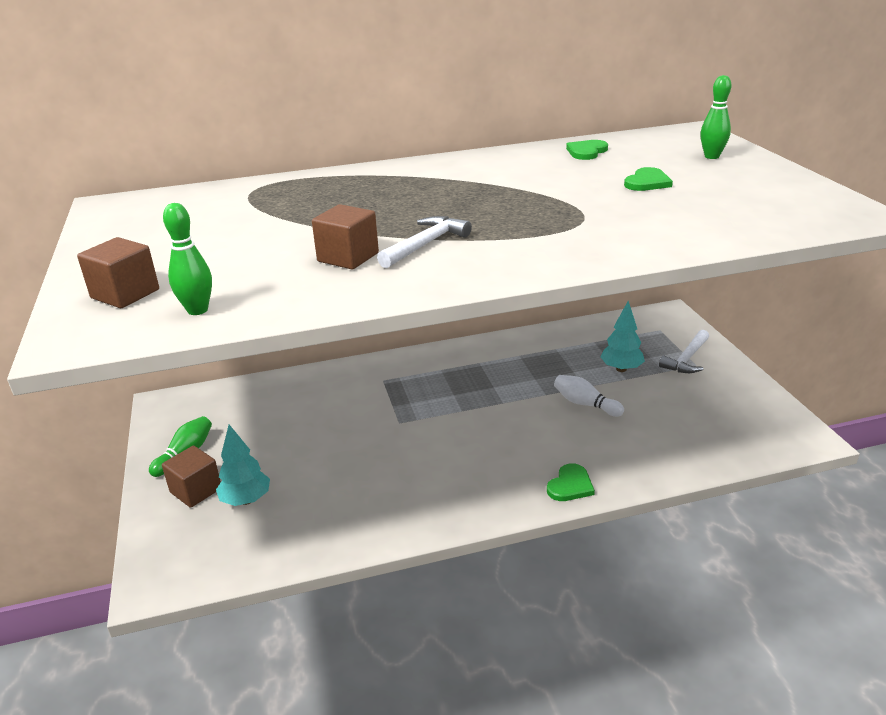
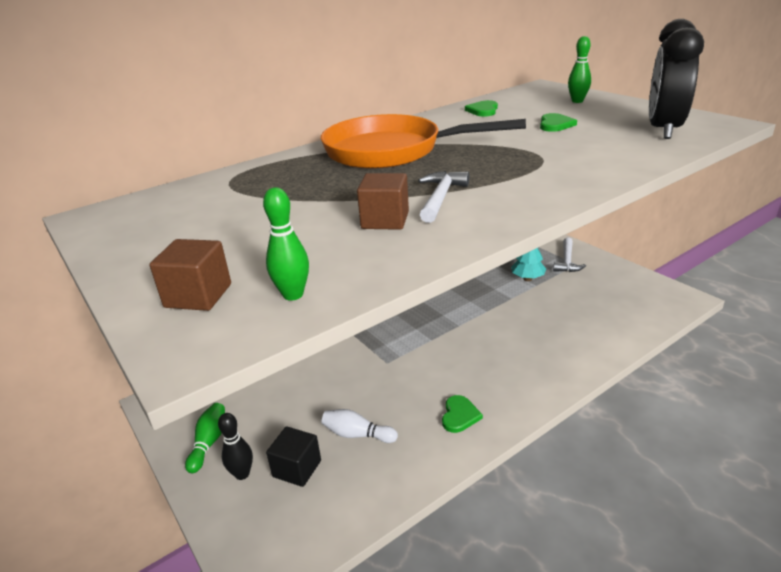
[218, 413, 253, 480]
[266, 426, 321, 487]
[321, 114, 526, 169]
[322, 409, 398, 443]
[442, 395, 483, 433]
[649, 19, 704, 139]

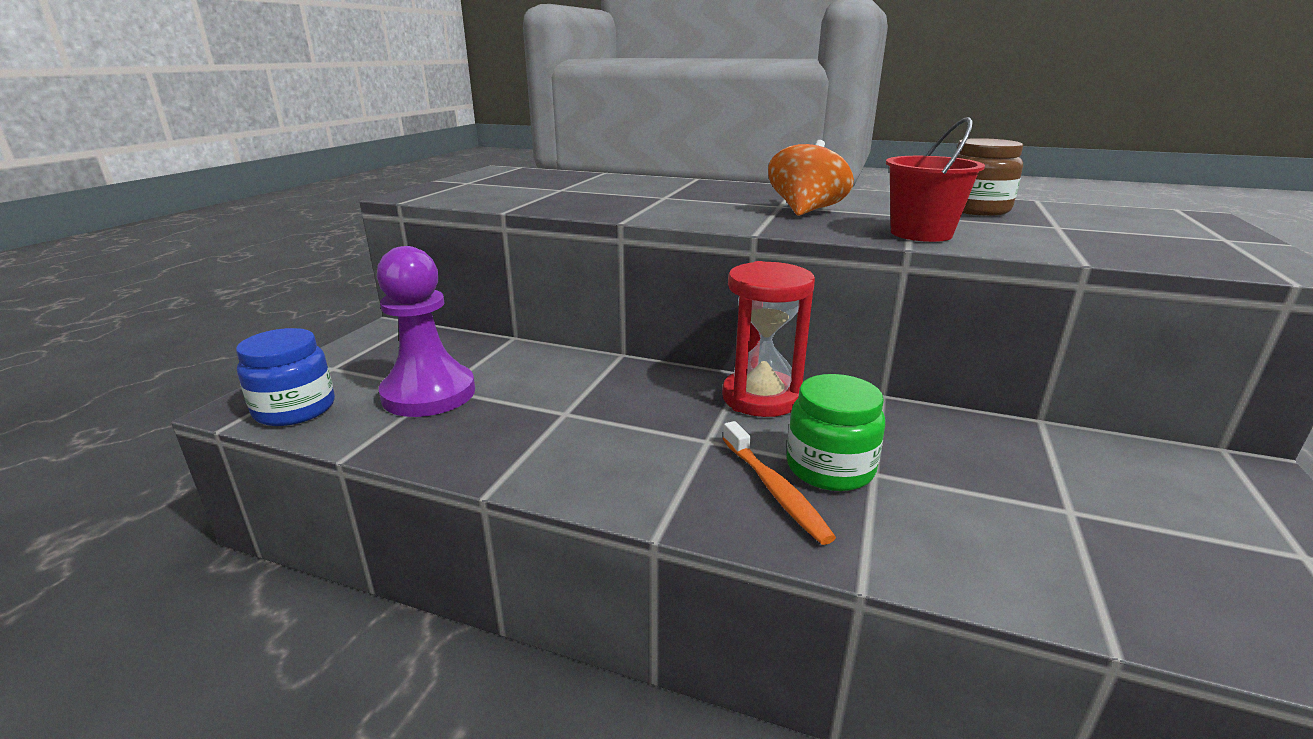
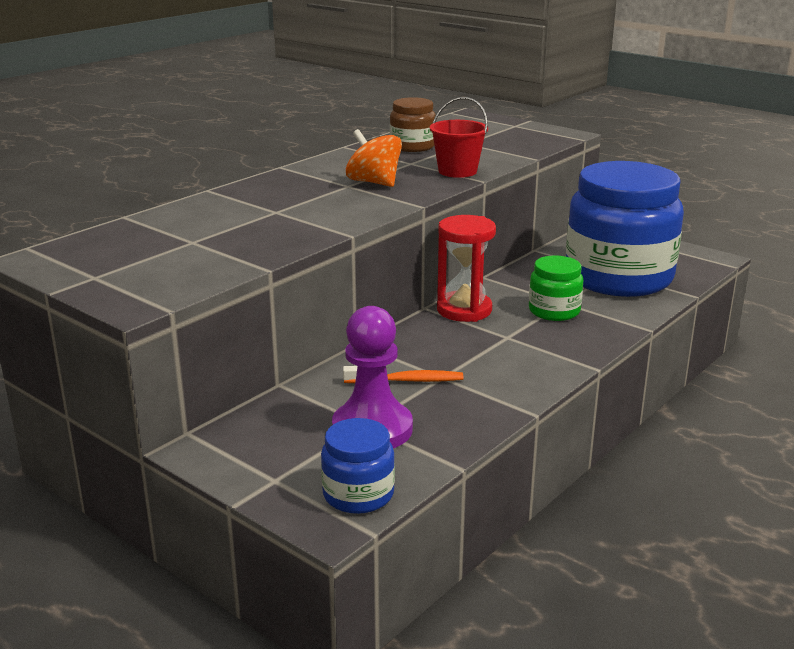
[343, 366, 463, 383]
[566, 161, 684, 297]

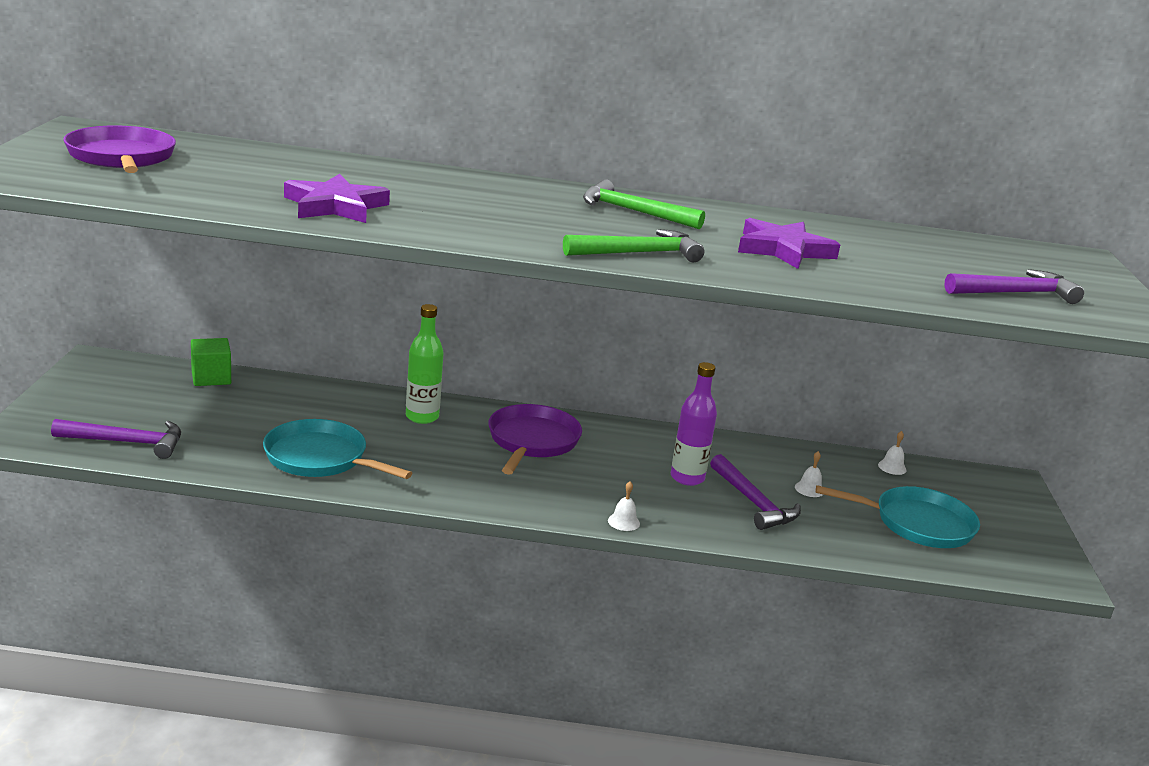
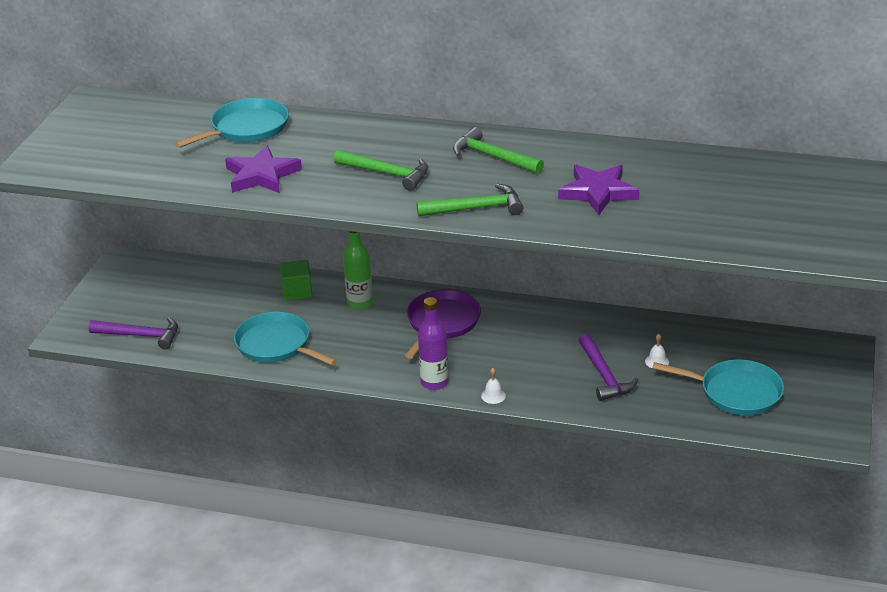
[175, 98, 289, 148]
[280, 260, 312, 301]
[334, 150, 428, 191]
[418, 297, 449, 390]
[63, 125, 176, 173] (first image)
[878, 431, 907, 475] (first image)
[944, 269, 1084, 304] (first image)

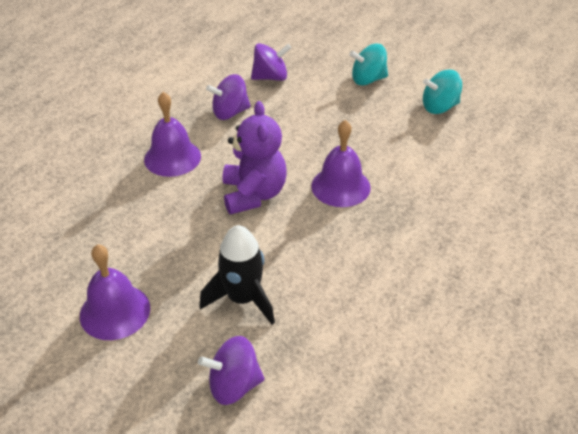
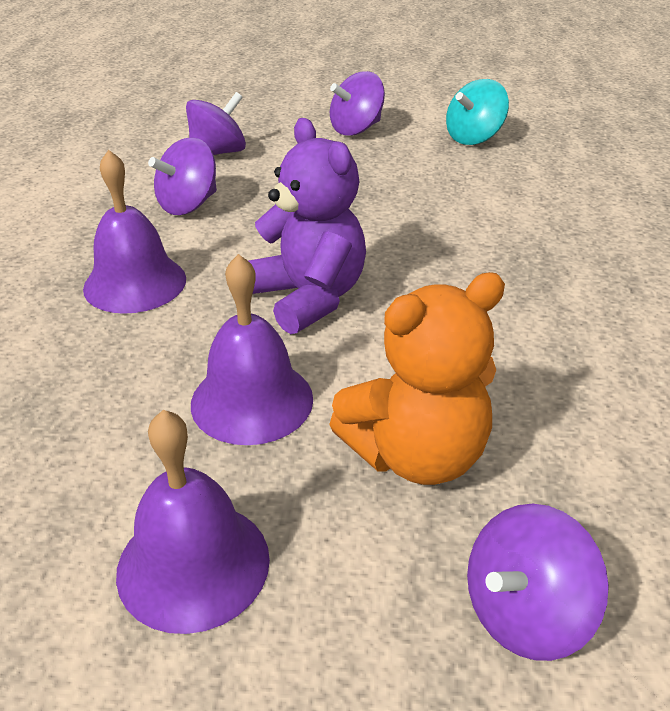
[191, 254, 313, 445]
[329, 272, 505, 485]
[330, 71, 385, 136]

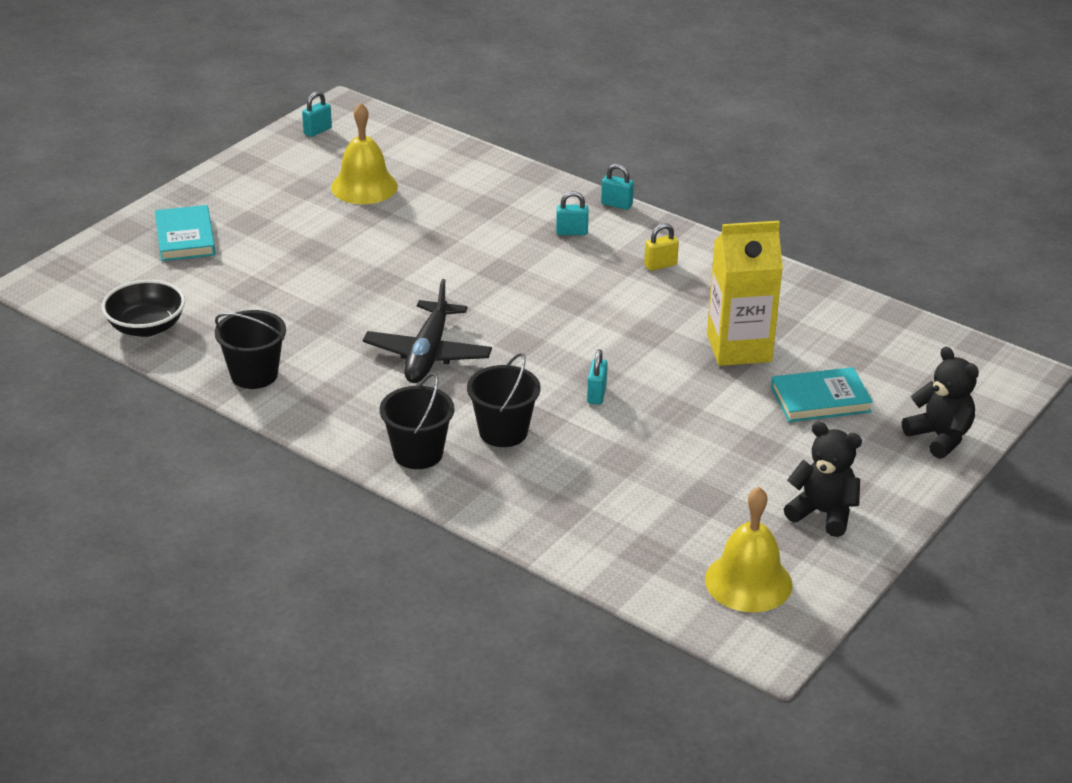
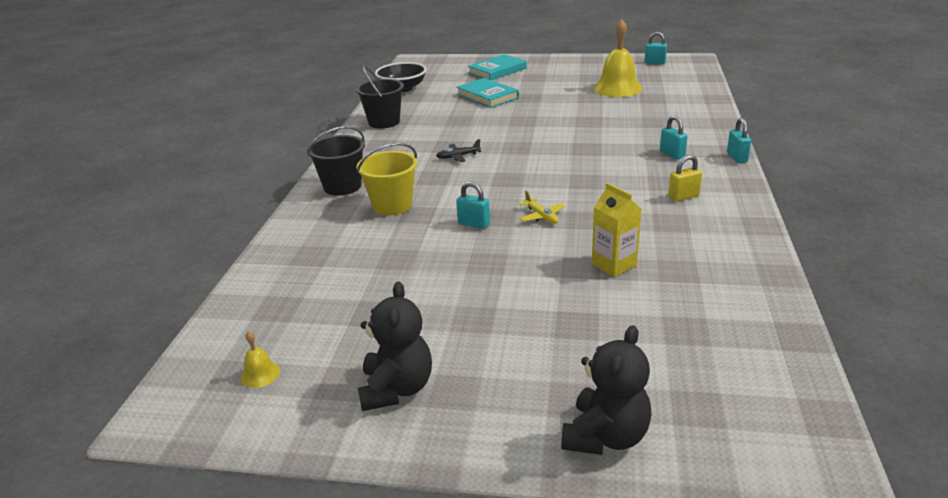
[240, 331, 280, 388]
[357, 143, 418, 215]
[436, 139, 481, 162]
[456, 78, 519, 108]
[456, 182, 490, 229]
[519, 191, 565, 224]
[592, 183, 641, 277]
[668, 155, 702, 202]

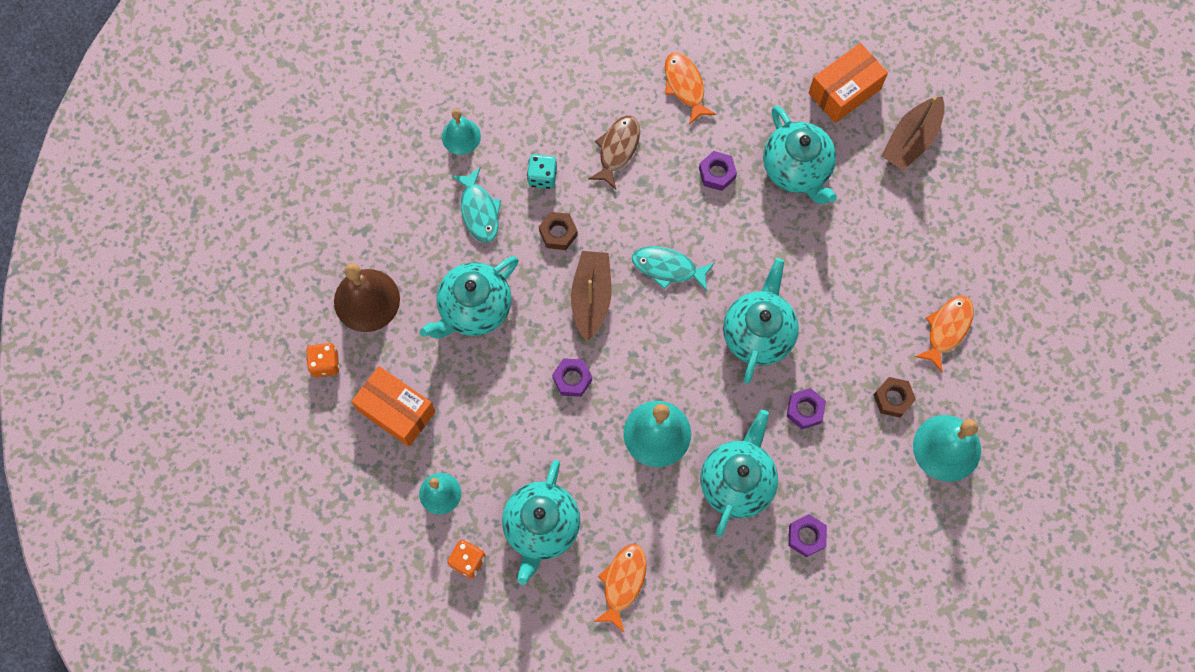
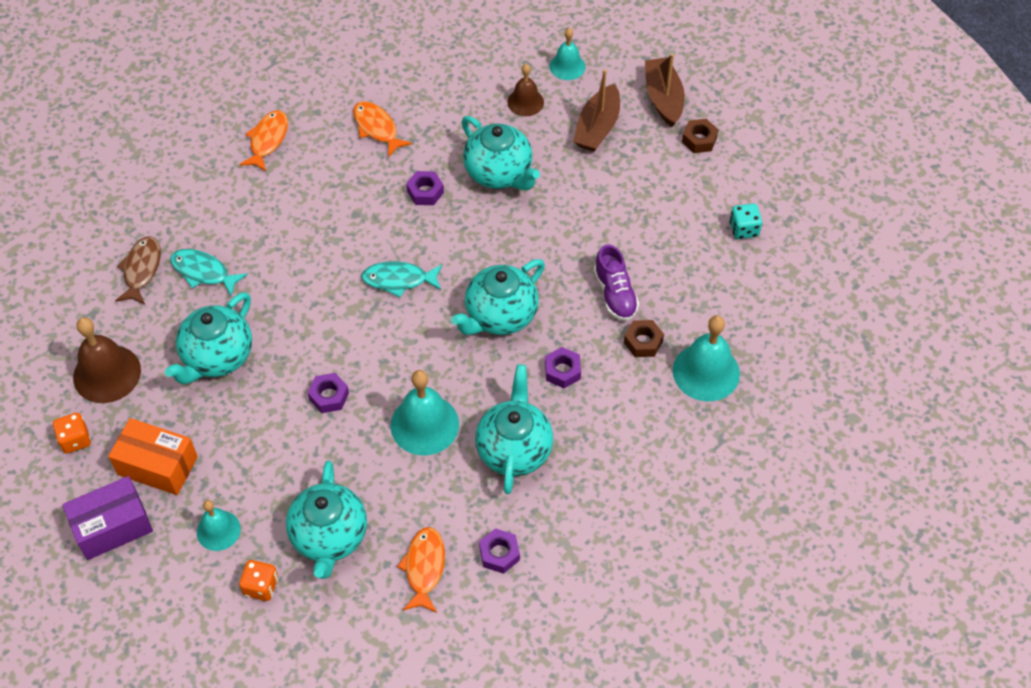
[62, 476, 153, 560]
[115, 236, 161, 305]
[170, 249, 248, 297]
[239, 111, 288, 171]
[451, 259, 545, 335]
[479, 528, 520, 574]
[507, 64, 544, 116]
[550, 28, 585, 80]
[594, 244, 639, 321]
[645, 54, 685, 127]
[682, 119, 719, 153]
[730, 204, 762, 239]

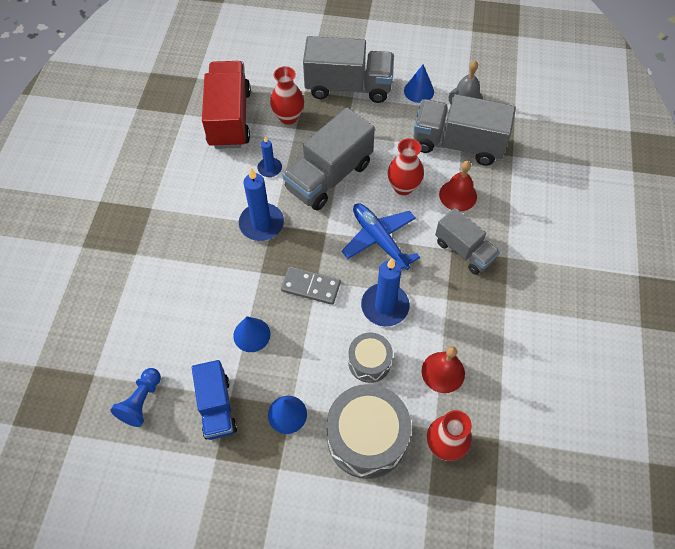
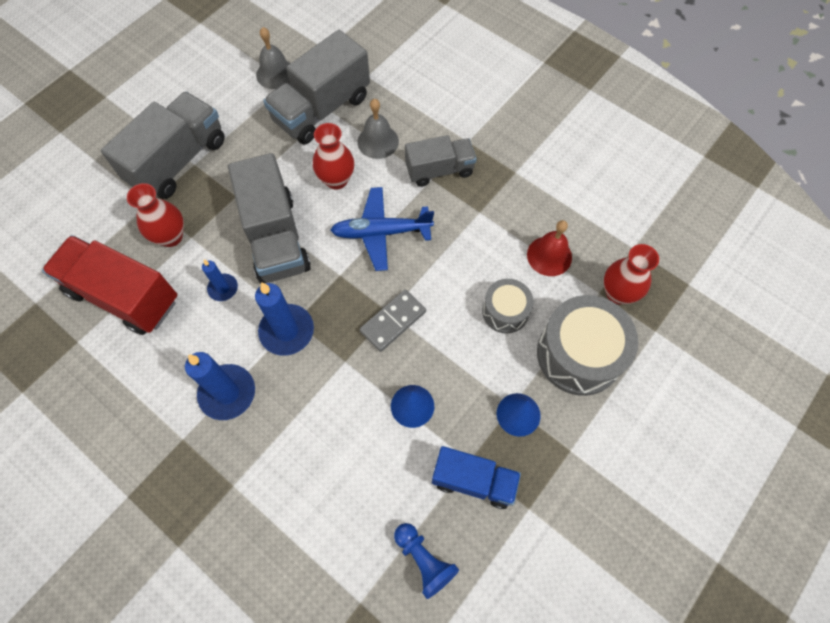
[185, 352, 255, 420]
[357, 99, 399, 159]
[404, 64, 434, 103] (first image)

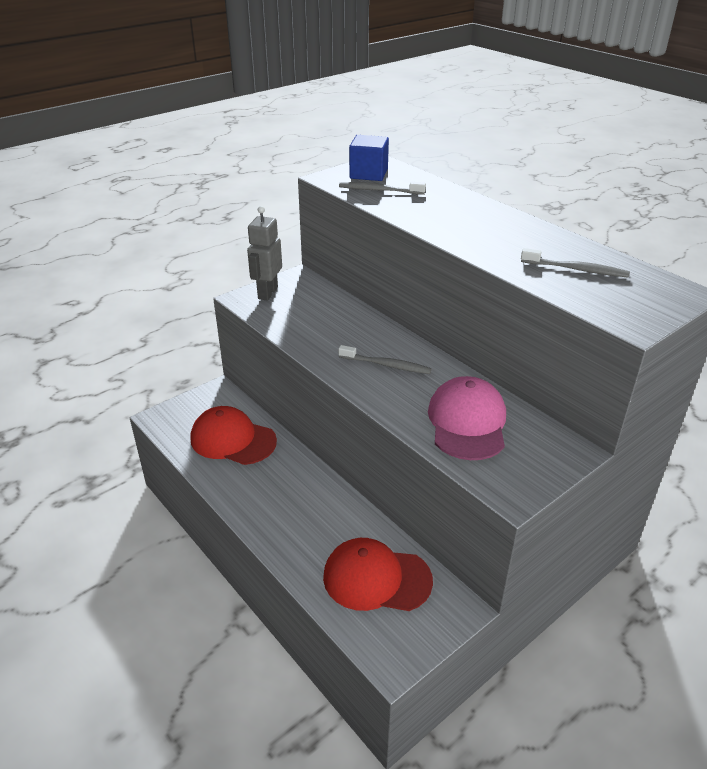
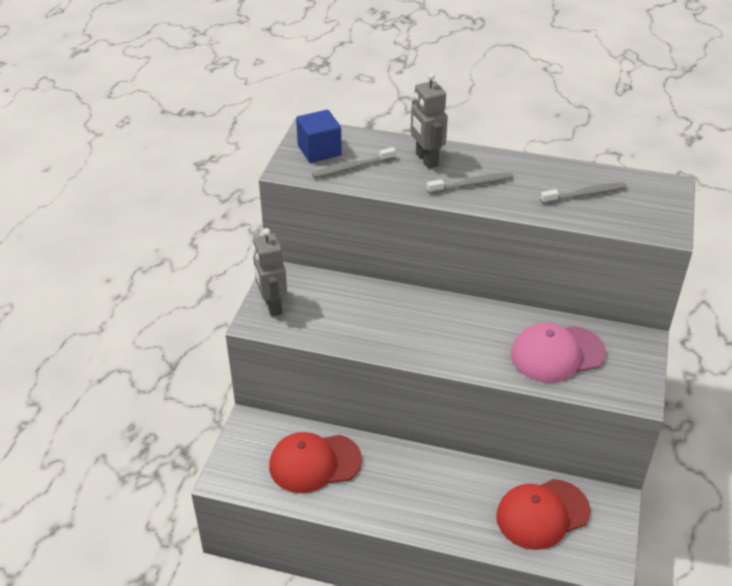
[411, 73, 448, 169]
[427, 172, 513, 194]
[511, 323, 606, 383]

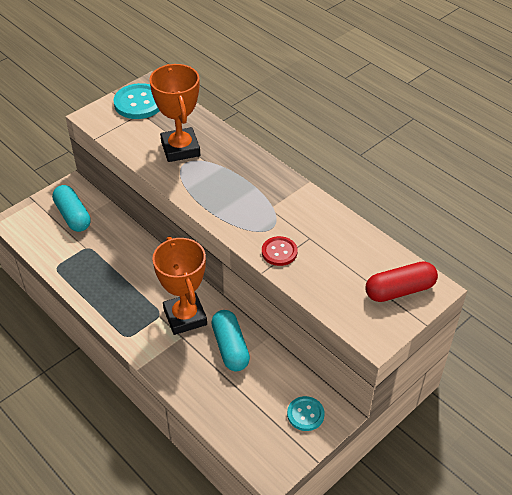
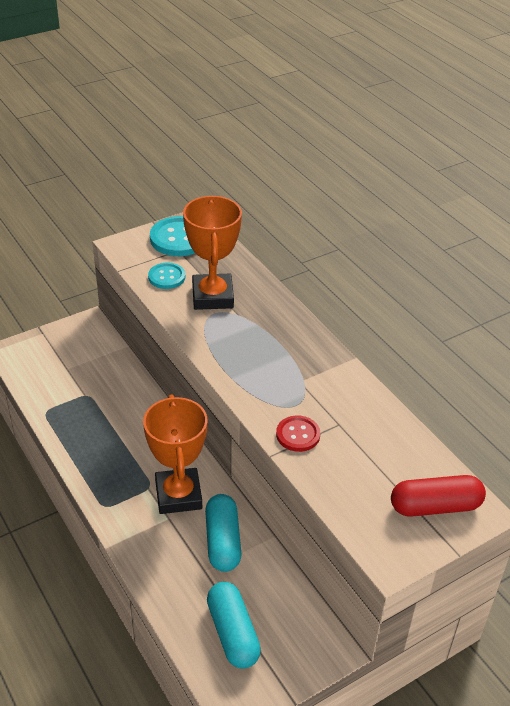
[148, 263, 185, 289]
[207, 582, 261, 669]

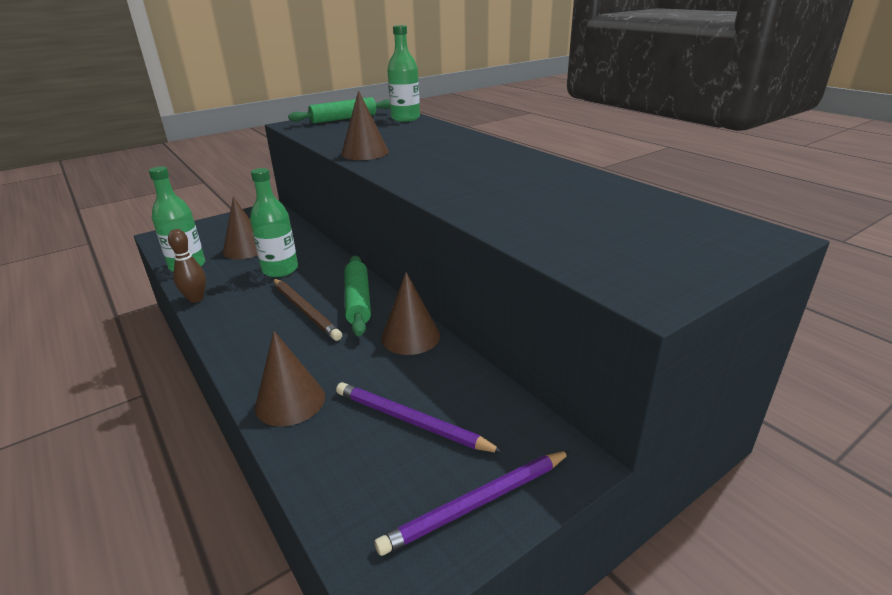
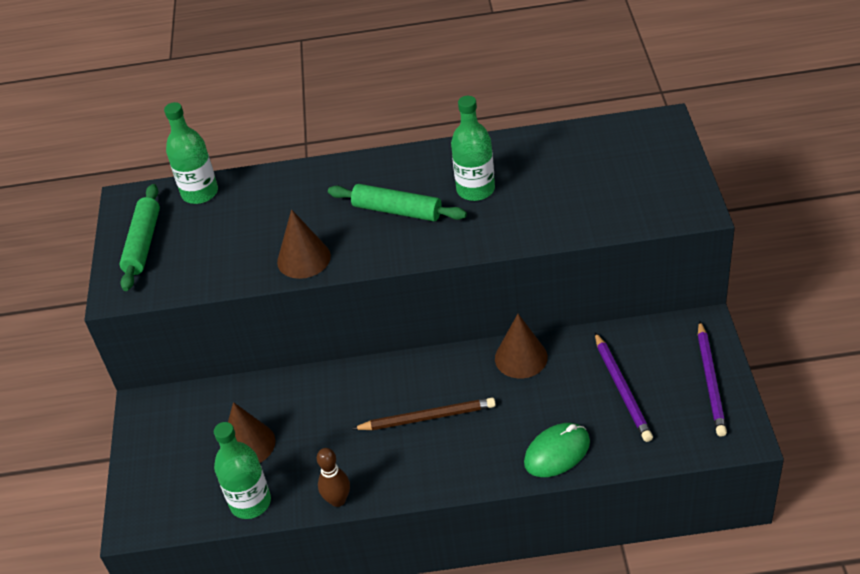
[328, 184, 467, 221]
[451, 96, 495, 201]
[524, 423, 590, 477]
[595, 332, 653, 442]

